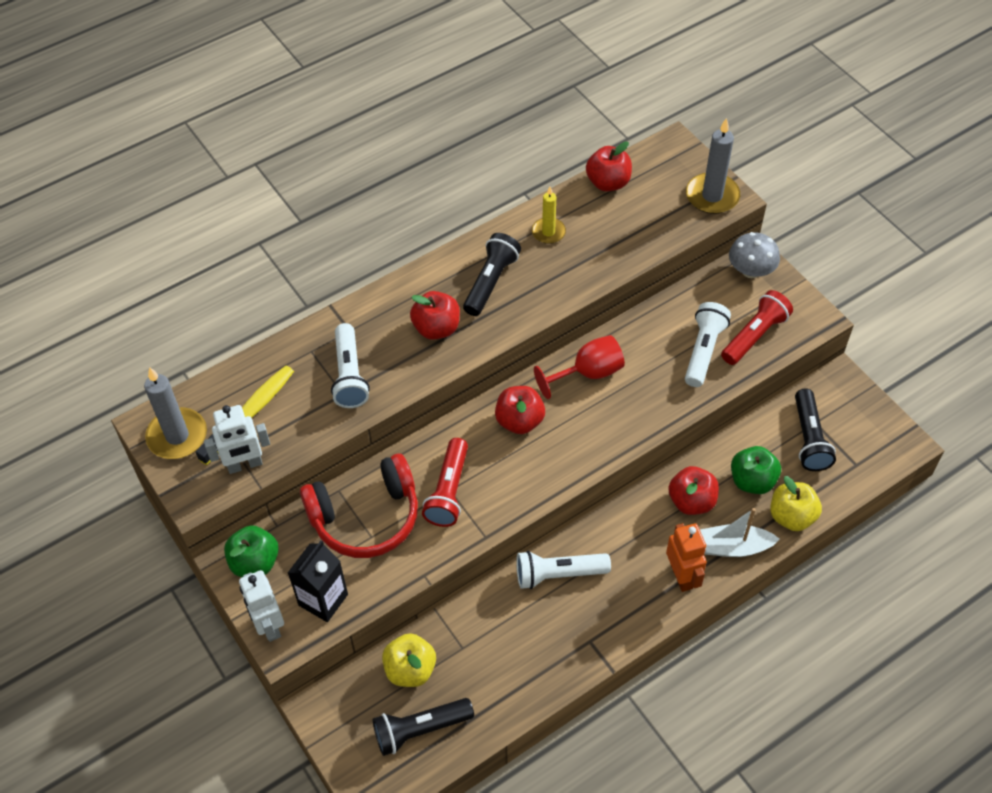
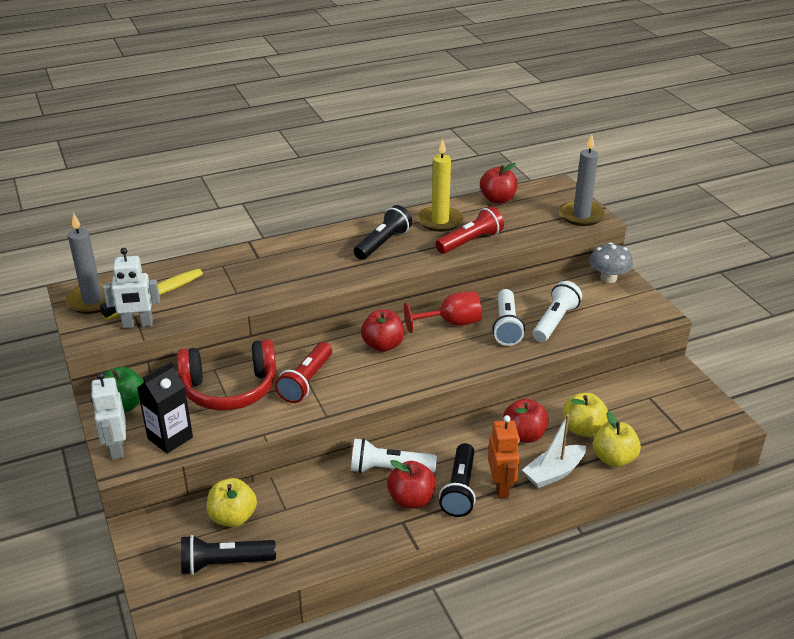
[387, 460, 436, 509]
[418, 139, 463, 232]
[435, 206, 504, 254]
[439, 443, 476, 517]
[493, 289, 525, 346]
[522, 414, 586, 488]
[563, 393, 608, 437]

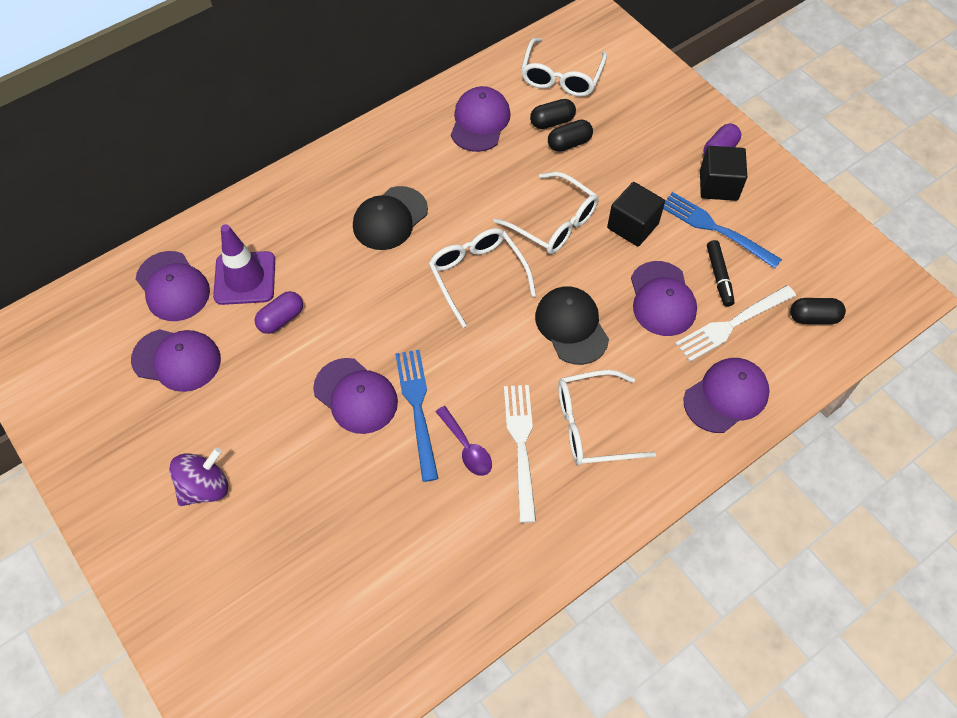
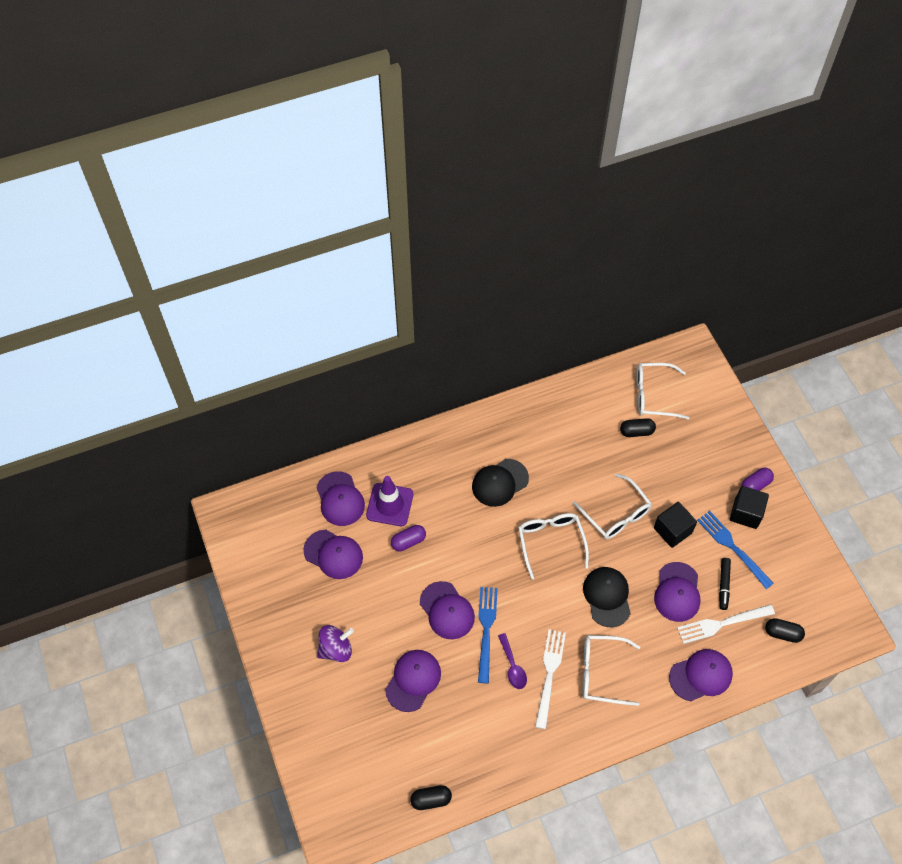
[385, 650, 441, 712]
[410, 785, 452, 810]
[636, 363, 689, 420]

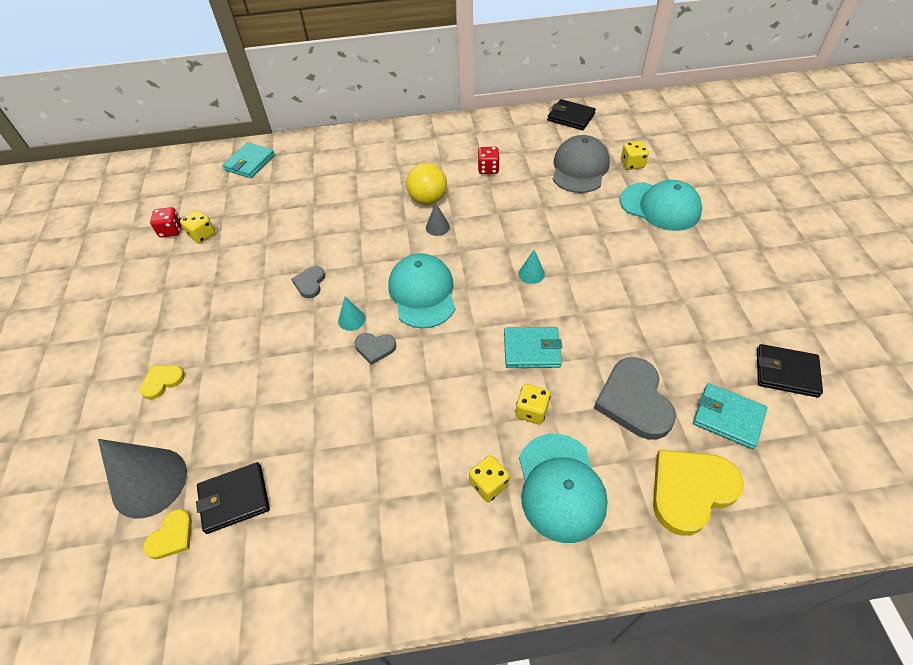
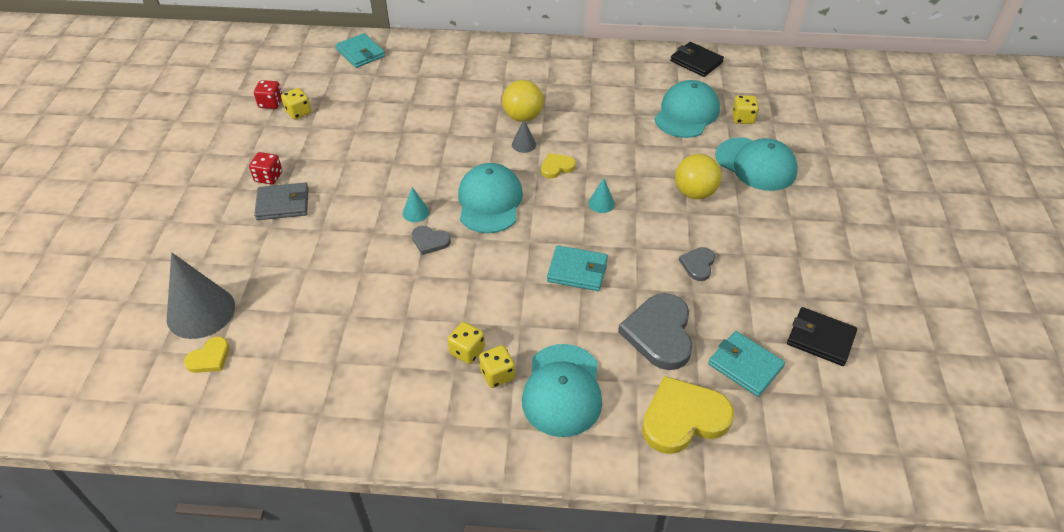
[249, 152, 282, 185]
[254, 183, 309, 220]
[336, 33, 385, 68]
[448, 322, 485, 364]
[541, 153, 576, 178]
[654, 80, 720, 138]
[675, 154, 722, 199]
[679, 247, 715, 281]
[196, 462, 270, 534] (first image)

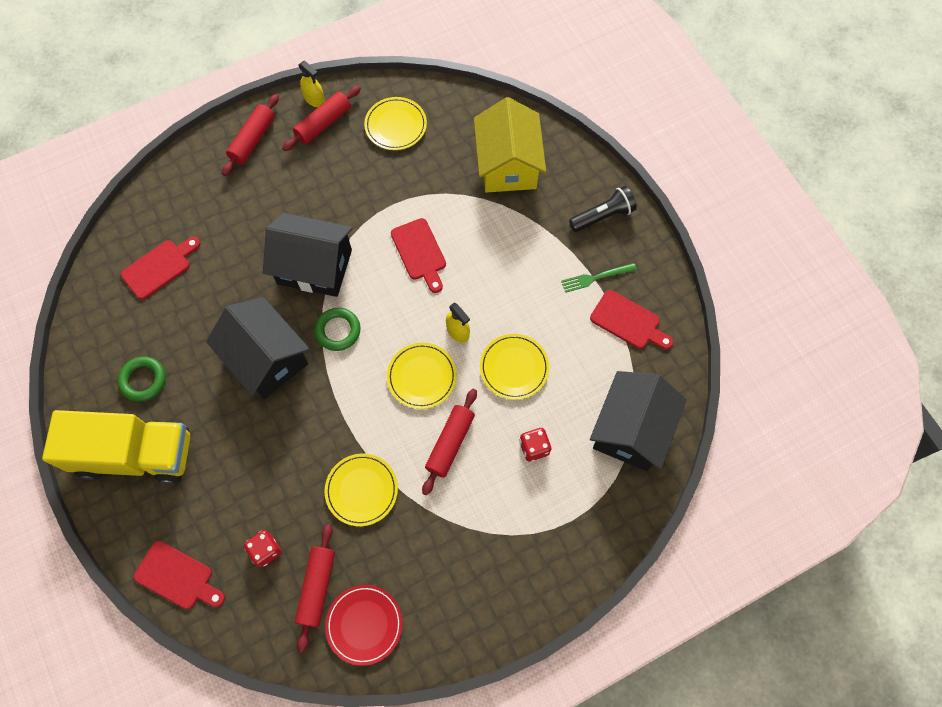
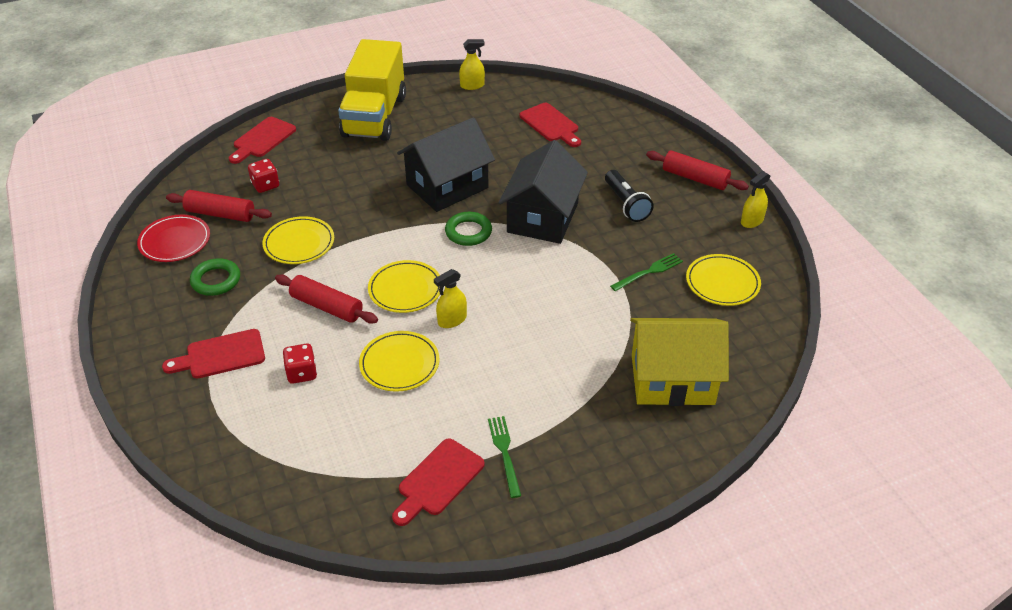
[162, 329, 265, 379]
[190, 258, 240, 296]
[459, 39, 485, 90]
[605, 170, 654, 222]
[610, 253, 683, 291]
[282, 86, 361, 151] (first image)
[590, 371, 687, 471] (first image)

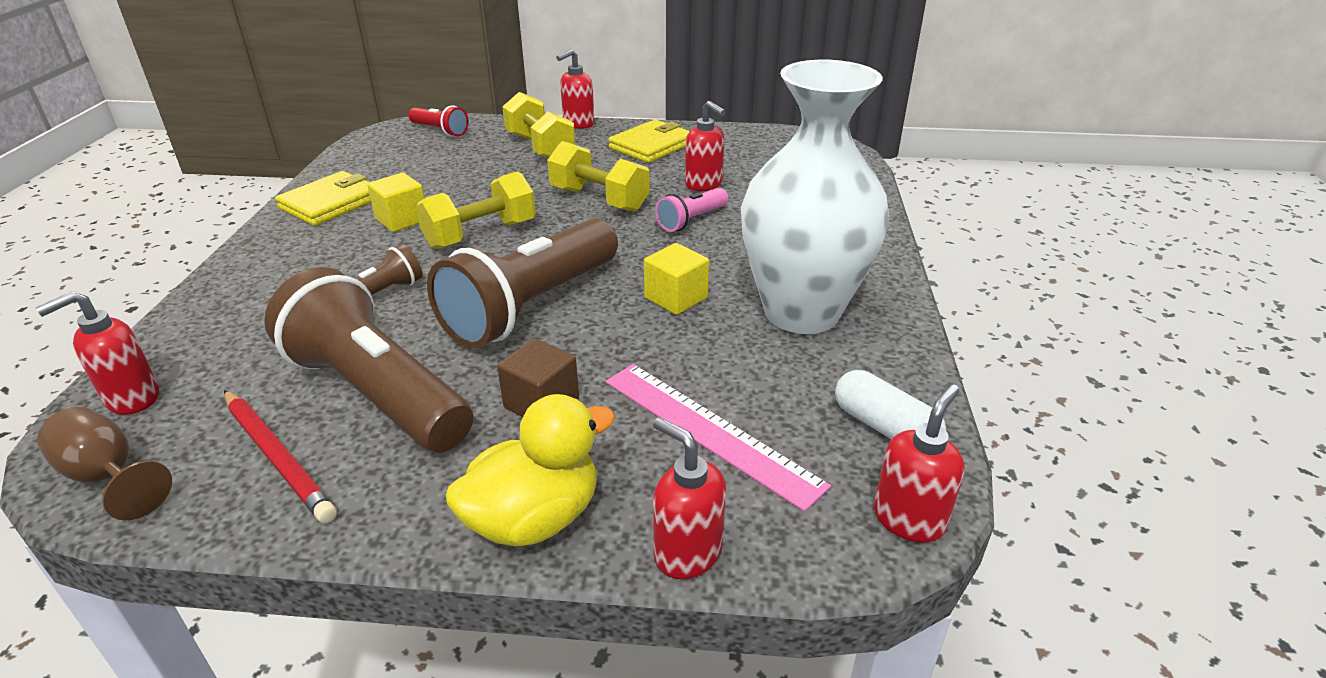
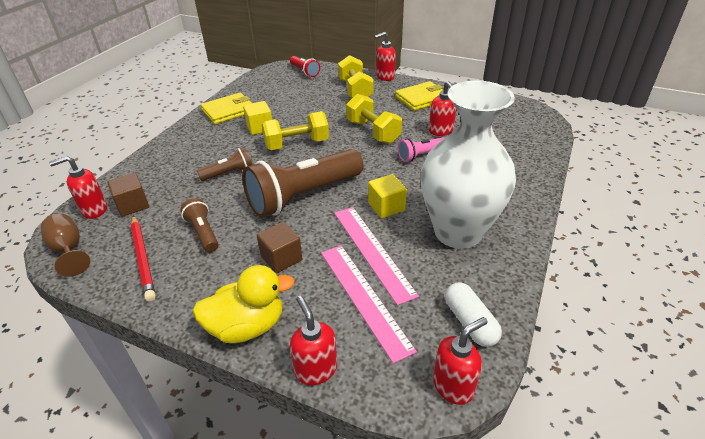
[107, 173, 149, 217]
[180, 198, 219, 252]
[334, 207, 419, 305]

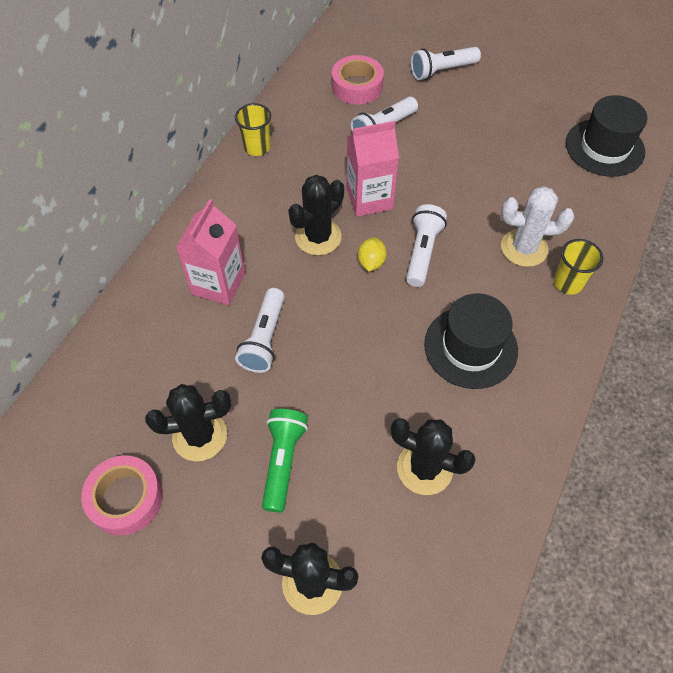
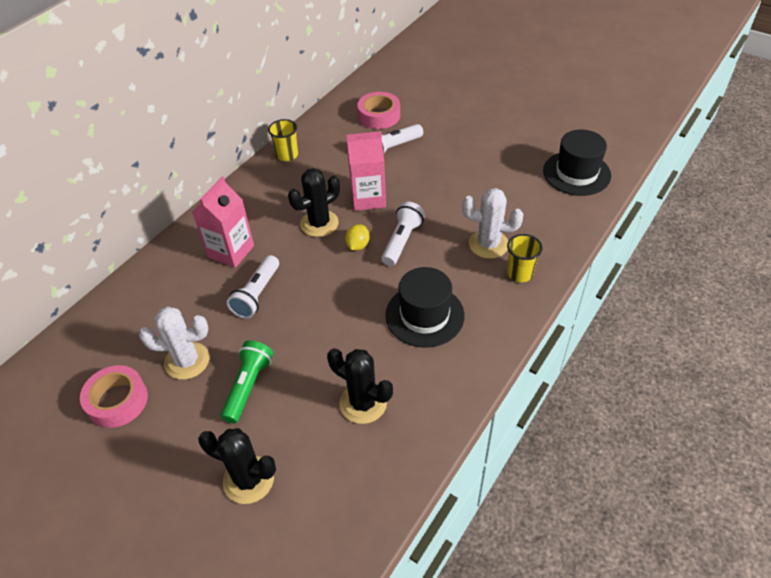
[139, 306, 210, 380]
[411, 47, 481, 80] (first image)

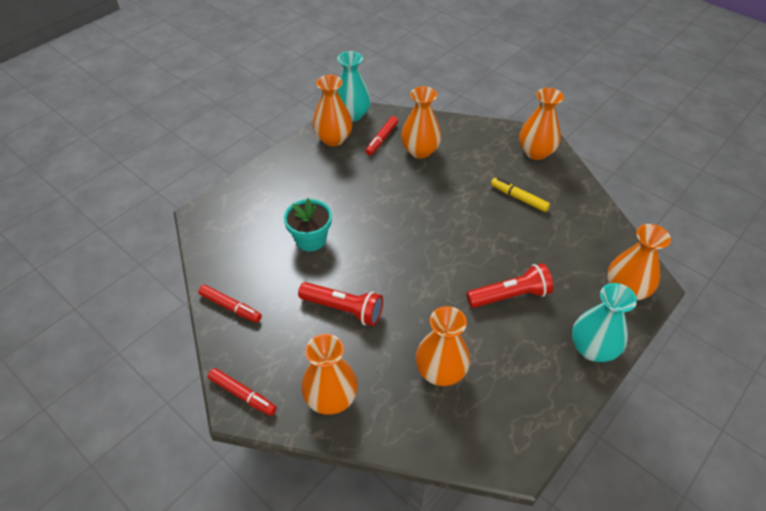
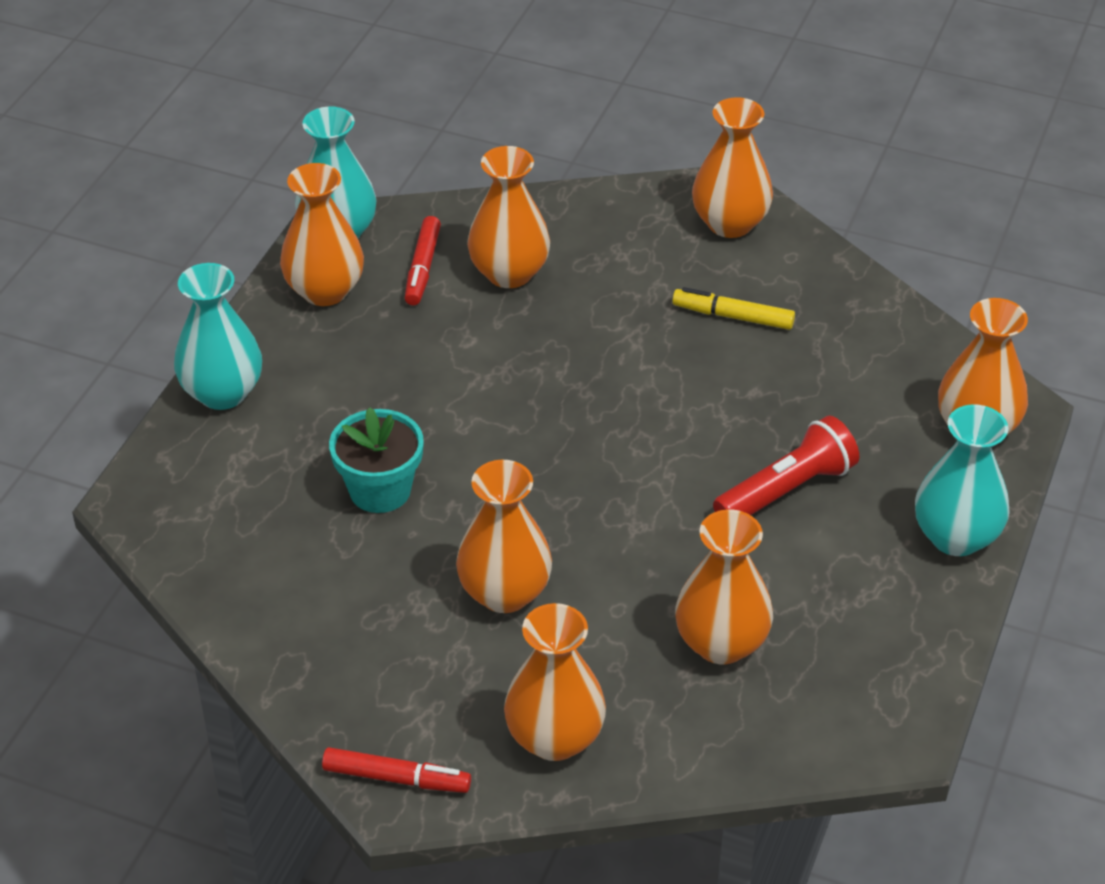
[174, 263, 262, 410]
[456, 460, 552, 613]
[198, 285, 262, 322] (first image)

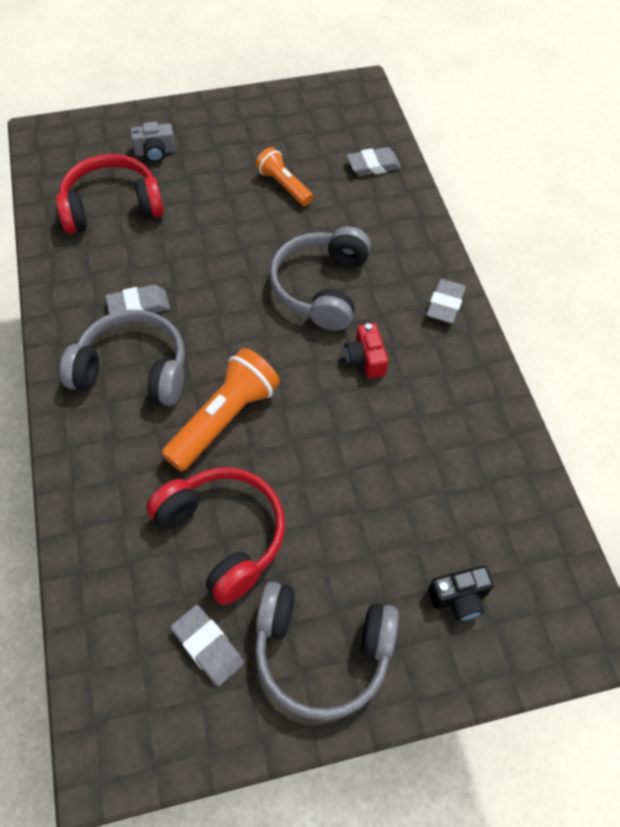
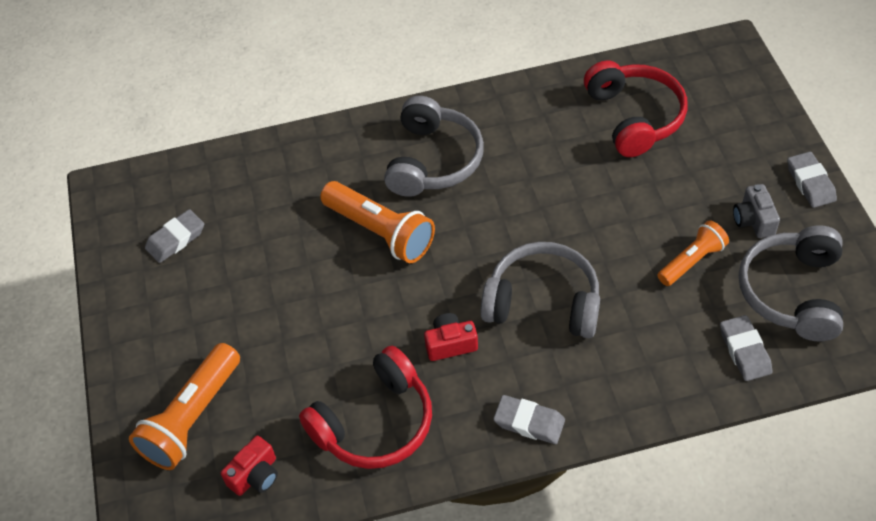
[129, 343, 240, 470]
[221, 436, 278, 496]
[299, 346, 432, 469]
[733, 184, 780, 238]
[739, 225, 843, 342]
[787, 152, 837, 208]

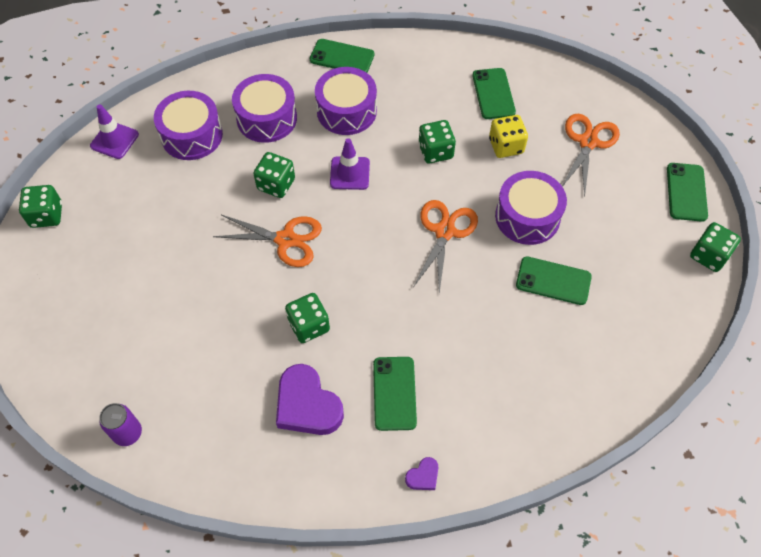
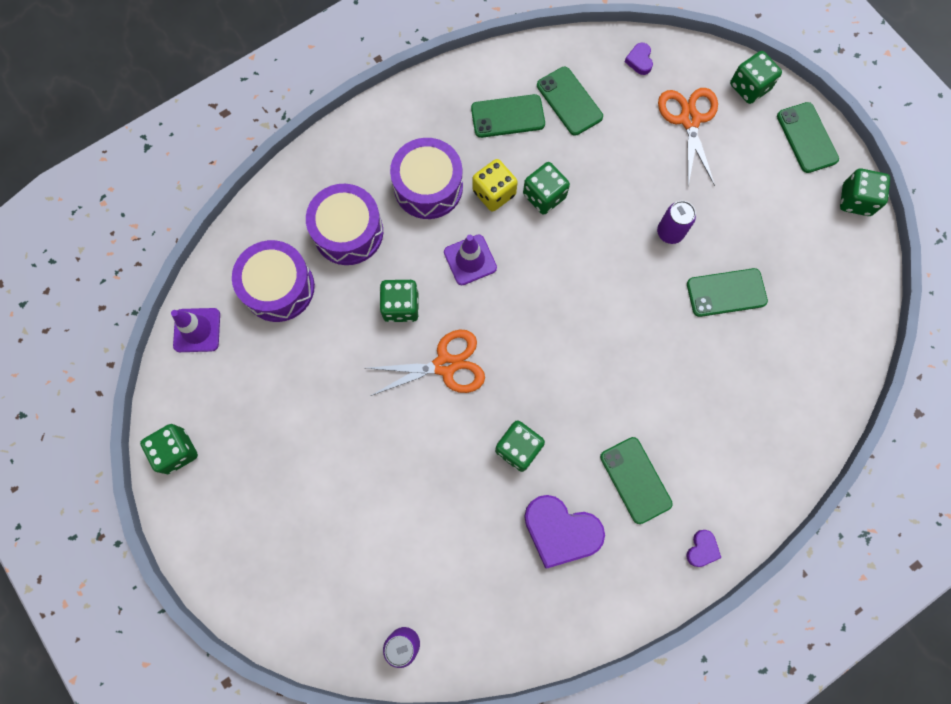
[471, 94, 545, 138]
[473, 159, 518, 212]
[625, 43, 653, 75]
[657, 201, 696, 244]
[730, 51, 782, 104]
[414, 200, 478, 293] (first image)

